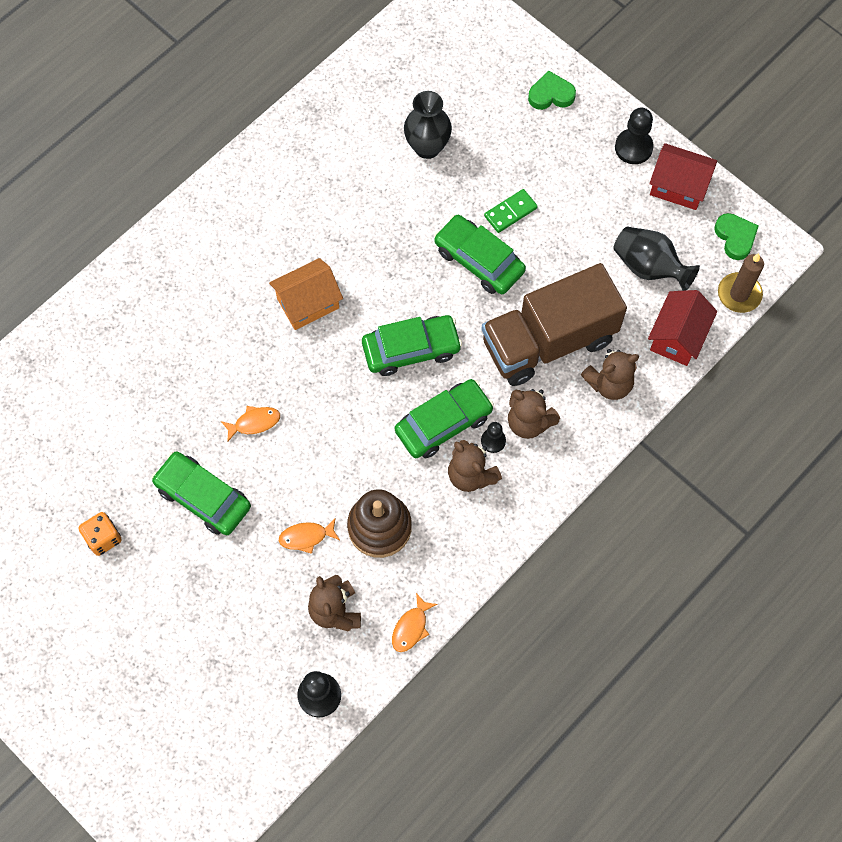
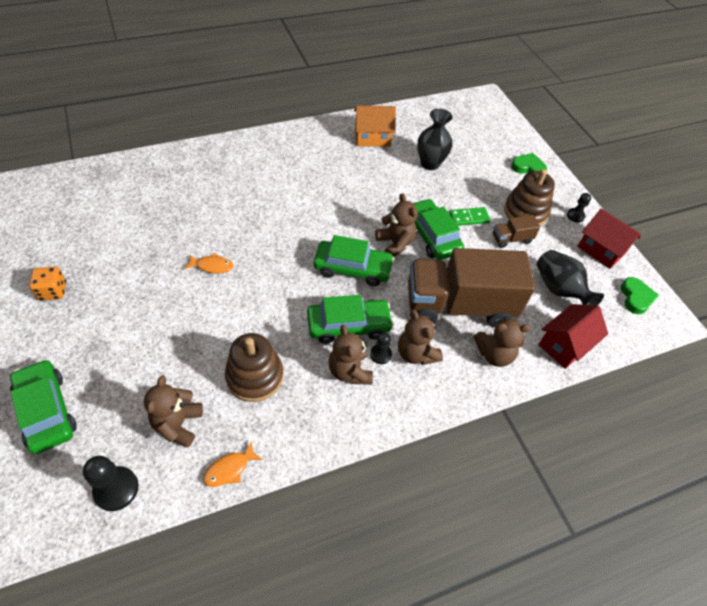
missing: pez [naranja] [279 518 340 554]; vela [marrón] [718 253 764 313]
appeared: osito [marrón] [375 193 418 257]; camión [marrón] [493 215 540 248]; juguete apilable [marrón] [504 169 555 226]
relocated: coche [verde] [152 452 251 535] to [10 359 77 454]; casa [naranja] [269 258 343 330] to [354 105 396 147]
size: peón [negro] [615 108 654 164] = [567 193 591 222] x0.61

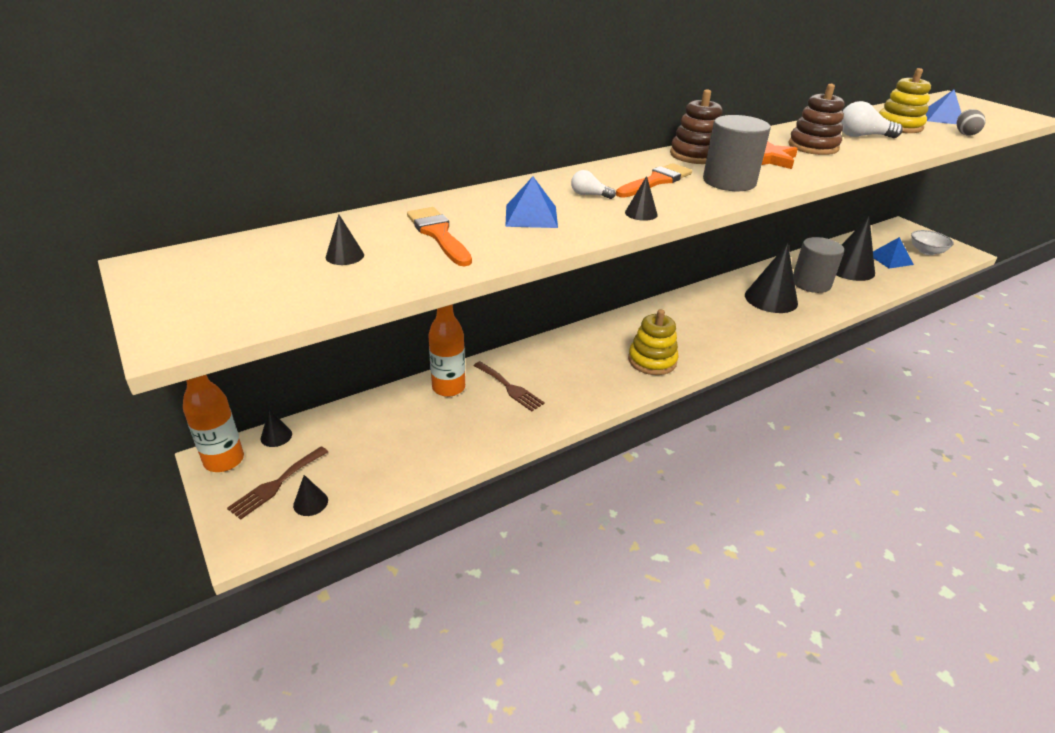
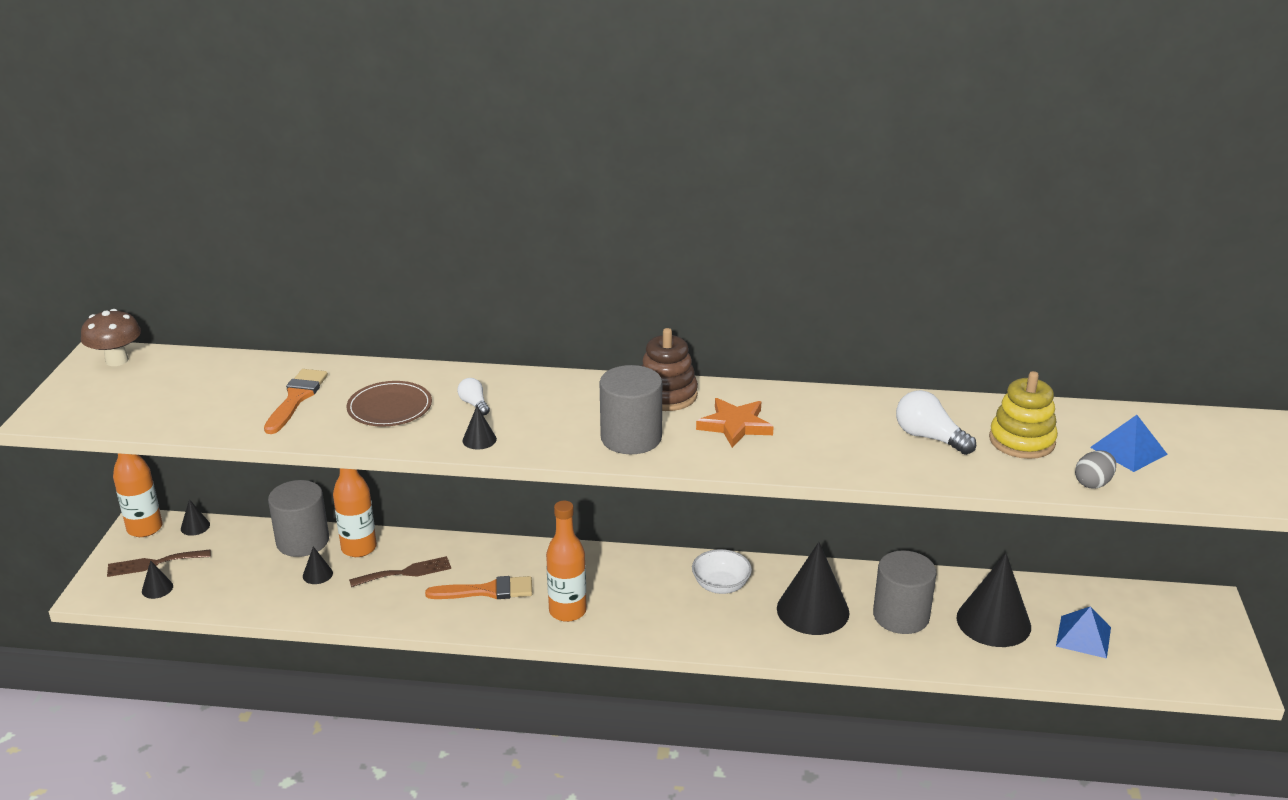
missing: juguete apilable [marrón] [788 84 844 155]
appeared: seta [marrón] [81 309 141 366]; cilindro [gris] [268 480 329 557]
relocated: cono [negro] [326 214 364 265] to [303 547 333 584]; pincel [naranja] [616 163 692 198] to [425 576 532 599]; cuenco [blanco] [911 230 954 255] to [692 549 752 594]
exchanged: pirámide [azul] [505 177 558 228] to plato [marrón] [346 381 432 427]; juguete apilable [amarillo] [628 309 679 375] to botella [naranja] [546 501 587 622]
spun: tenedor [marrón] [473 361 545 411] = [349 556 451 587] 105 degrees counterclockwise

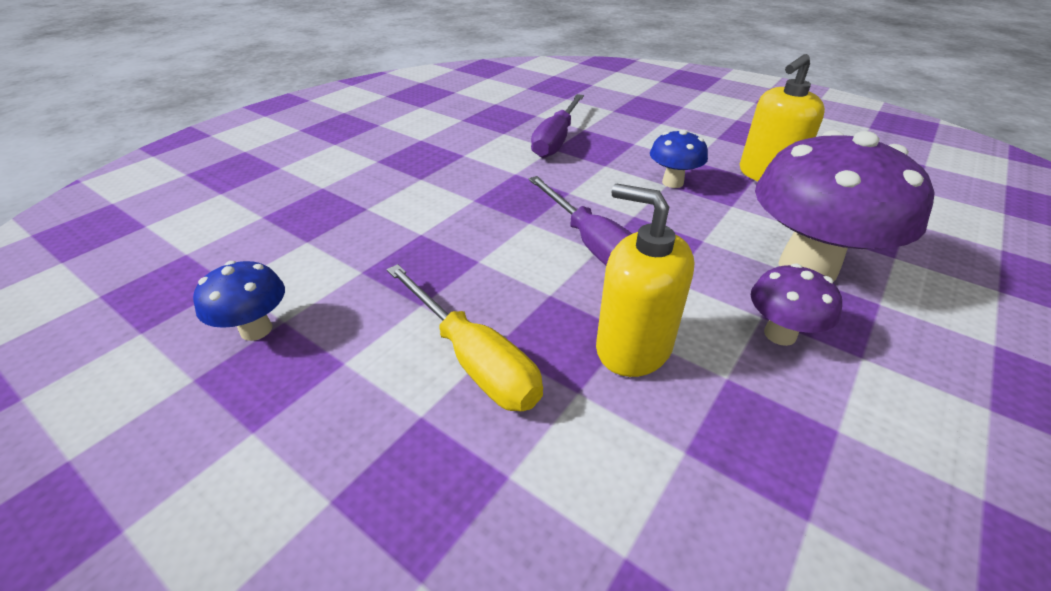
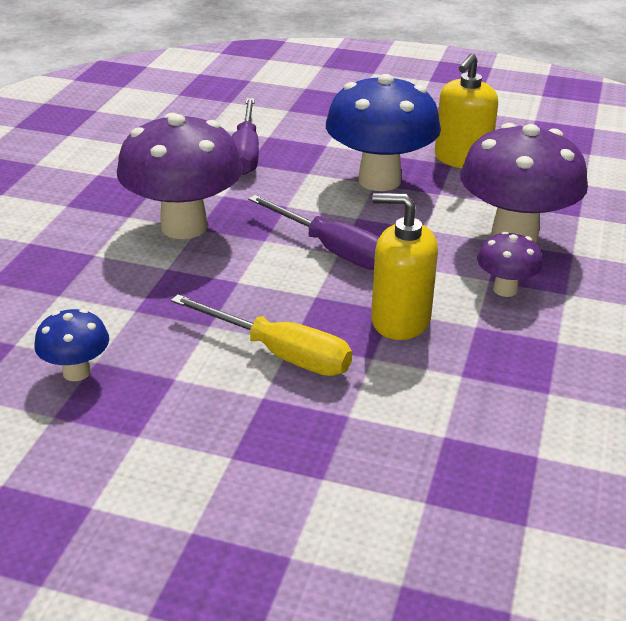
appeared: seta [morado] [117 113 243 239]
size: seta [azul] [650 130 708 188] = [326 74 441 191] x2.06

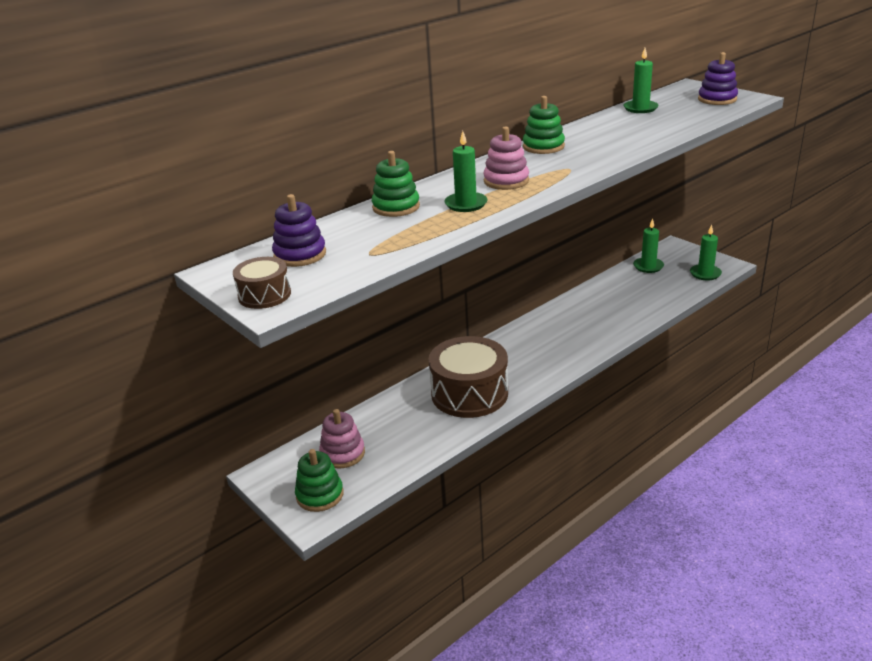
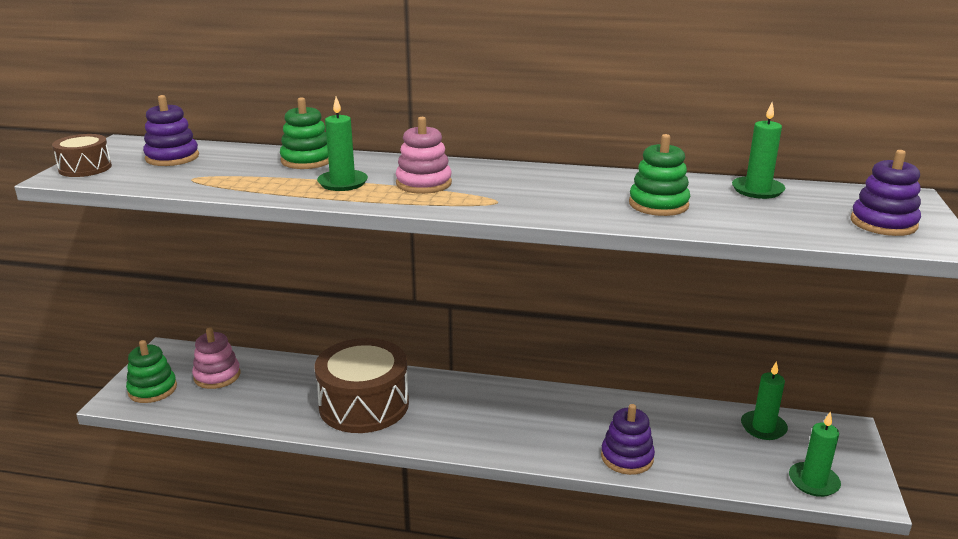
appeared: juguete apilable [morado] [601 404 655 475]
relocated: juguete apilable [verde] [523 96 565 154] to [629 134 690 216]

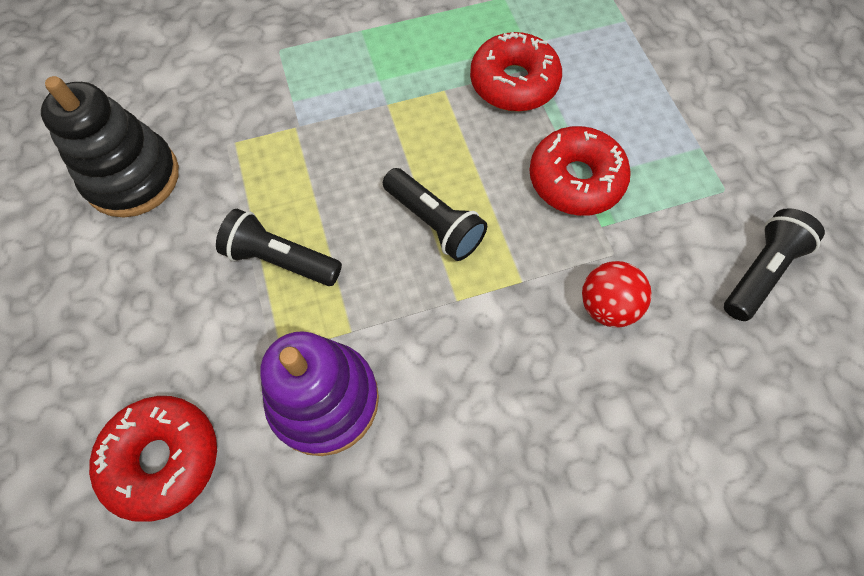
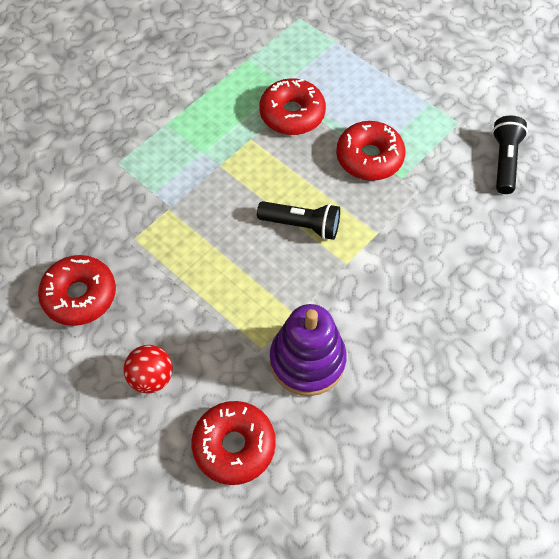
missing: lámpara de mano [negro] [216 209 342 286]
relocated: pelota [rojo] [582 261 651 327] to [124 345 173 393]
exchanged: juguete apilable [negro] [41 76 179 218] to rosquilla [rojo] [38 255 116 326]

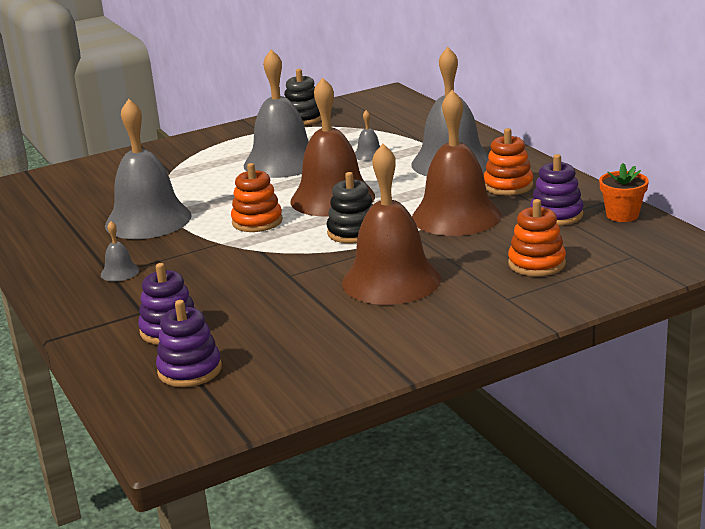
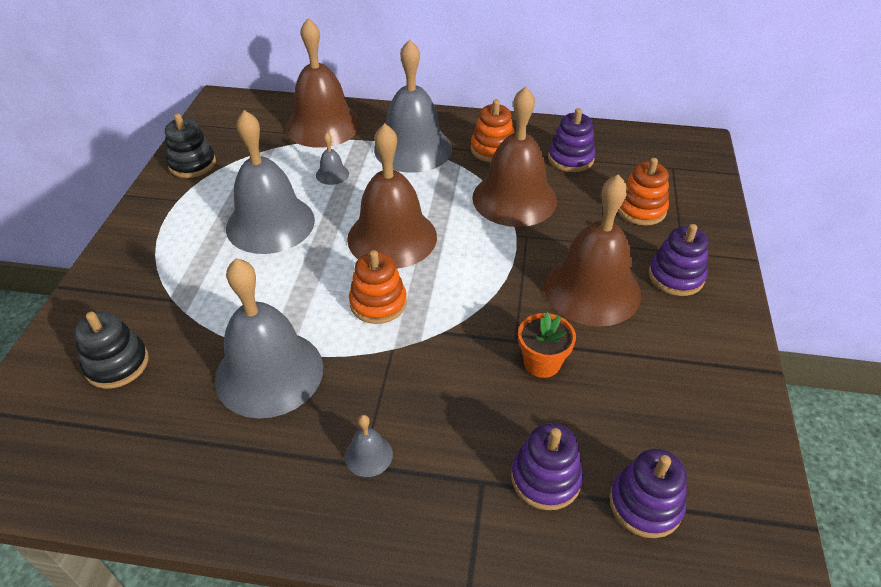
appeared: campana [marrón] [285 18 361 147]; juguete apilable [morado] [649 224 709 296]
relocated: juguete apilable [negro] [327 172 373 243] to [74 311 148 389]; maceta [naranja] [599 163 649 222] to [518 312 576 378]

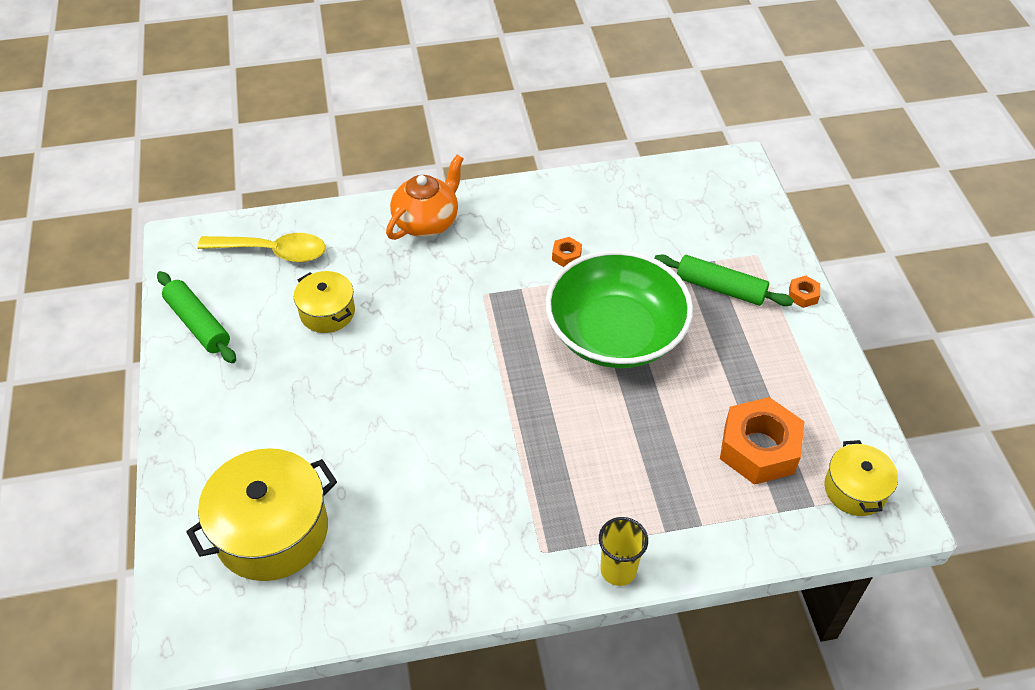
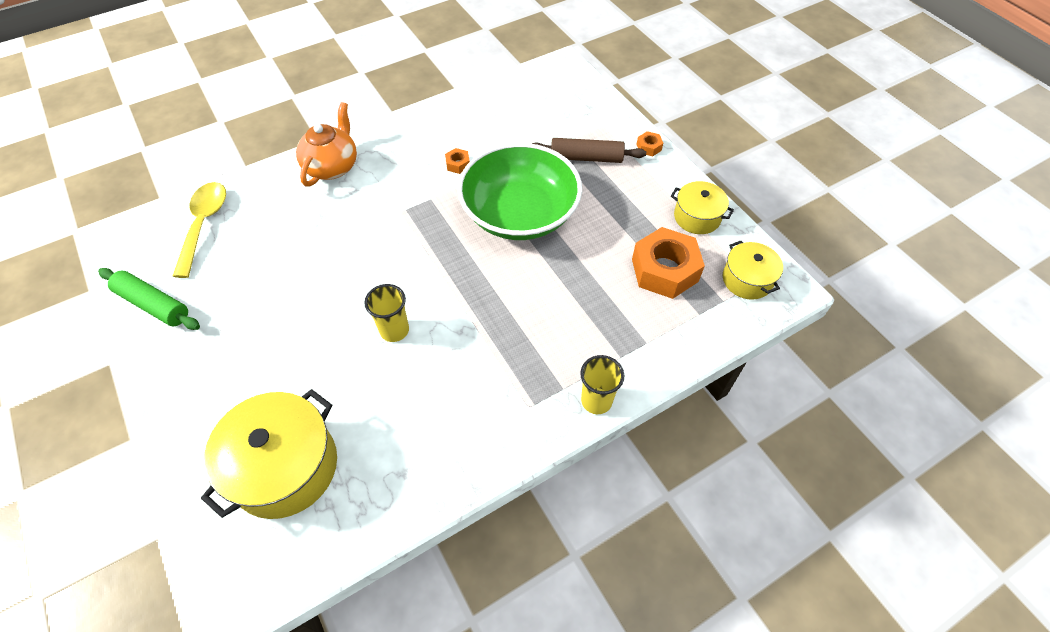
appeared: vaso [amarillo] [364 284 409 342]
relocated: olla [amarillo] [294 271 355 333] to [671 181 734 234]
colour: rodillo [verde] [655 254 794 306] to rodillo [marrón] [532 138 646 163]
spun: cuchara [amarillo] [197 233 326 262] = [173 182 226 278] 75 degrees counterclockwise

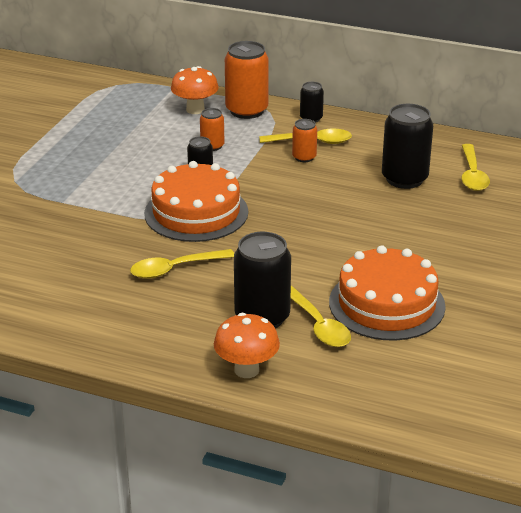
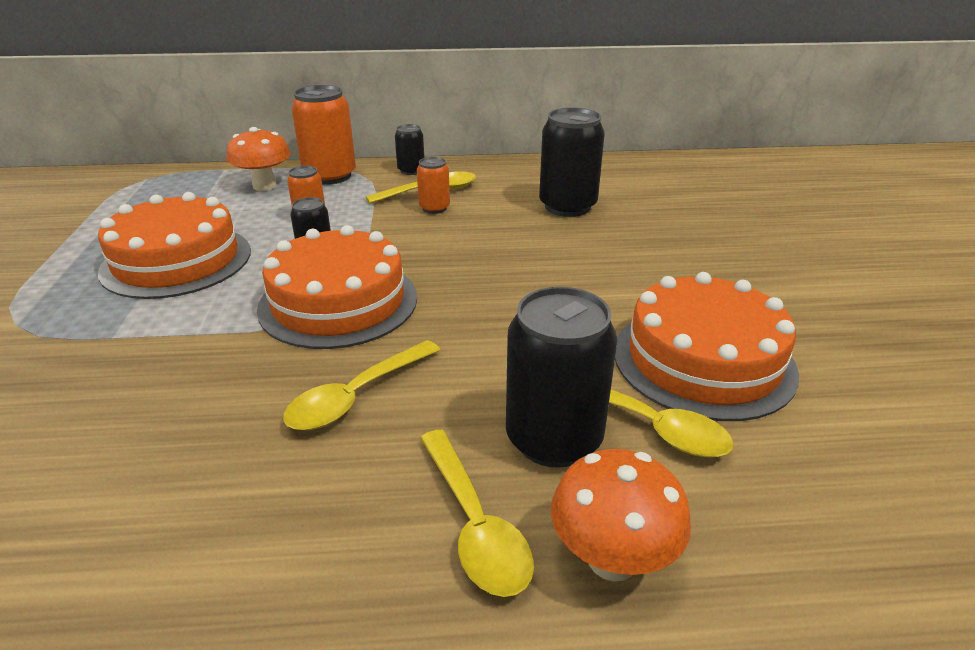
appeared: tarta [naranja] [98 192 251 299]
relocated: cuchara [amarillo] [462 144 490 191] to [420 430 534 597]

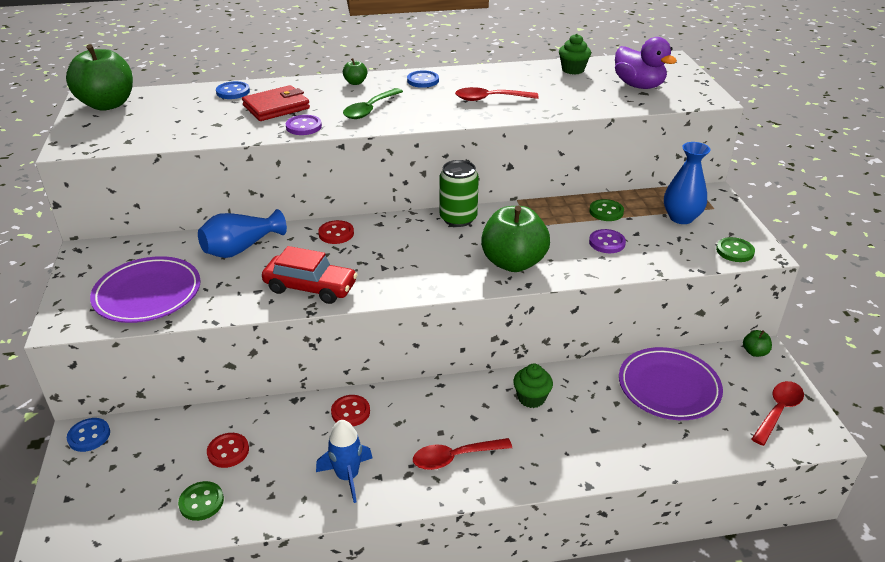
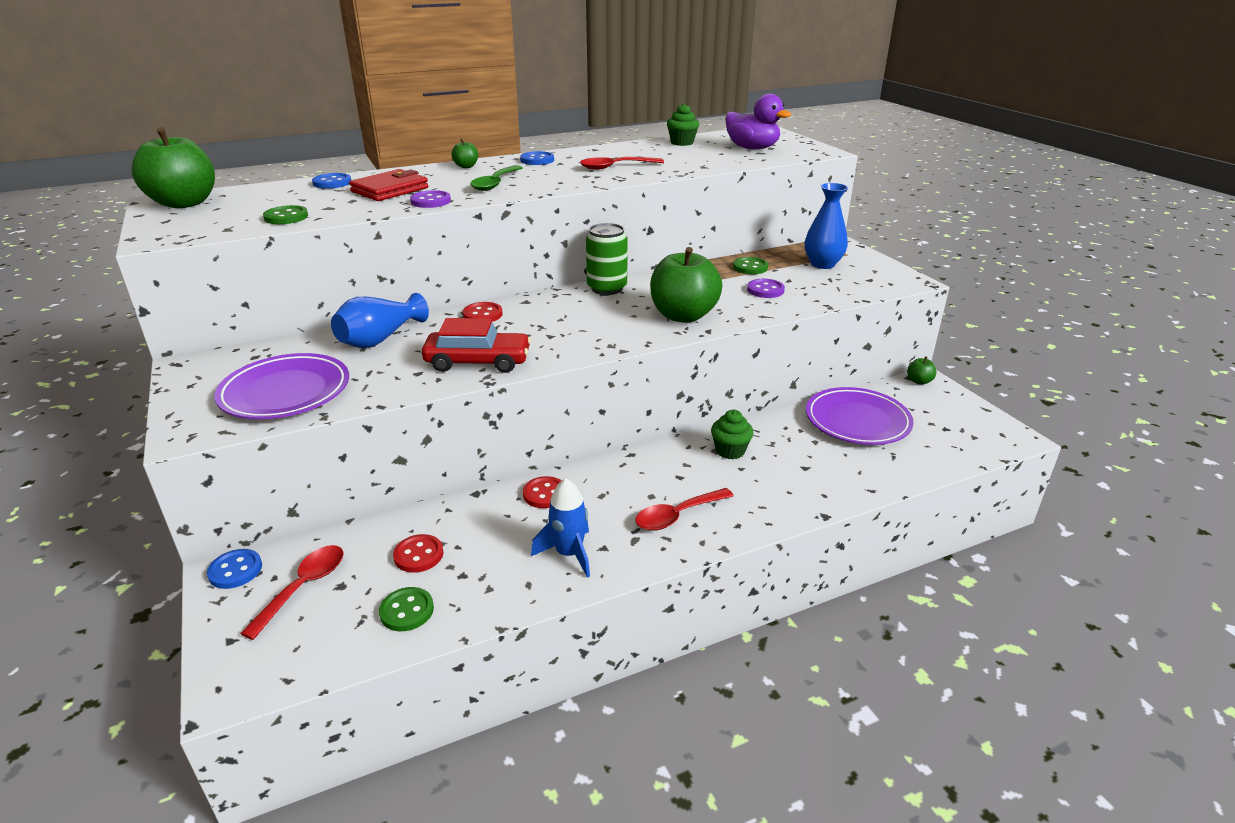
relocated: cuchara [rojo] [752 381 804 446] to [240 545 344 640]; botón [verde] [716 237 755 262] to [263 205 308 224]

